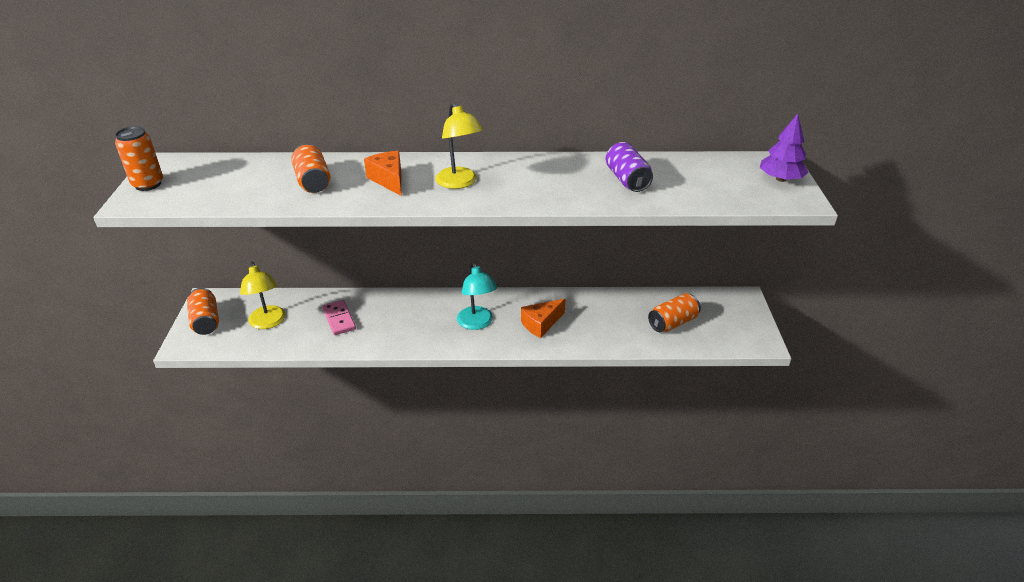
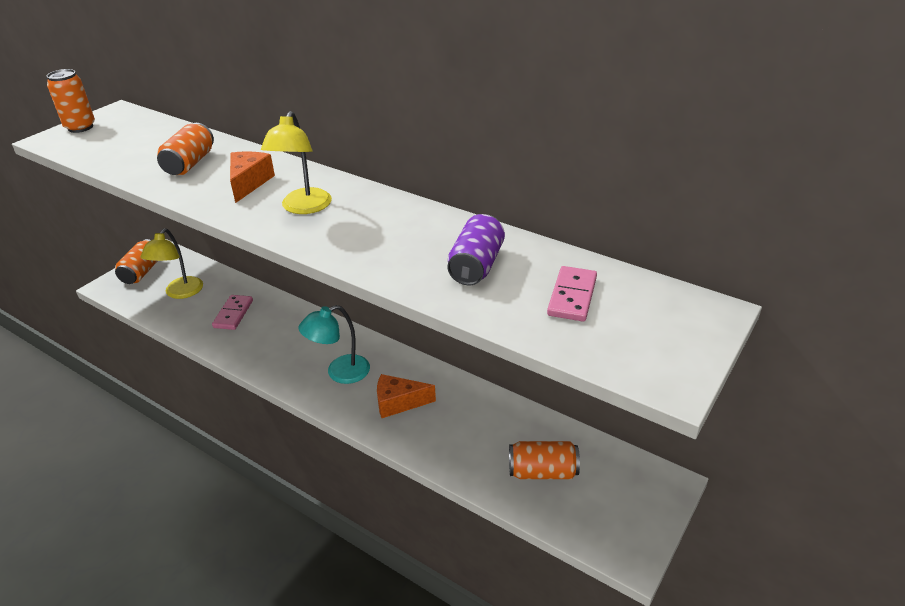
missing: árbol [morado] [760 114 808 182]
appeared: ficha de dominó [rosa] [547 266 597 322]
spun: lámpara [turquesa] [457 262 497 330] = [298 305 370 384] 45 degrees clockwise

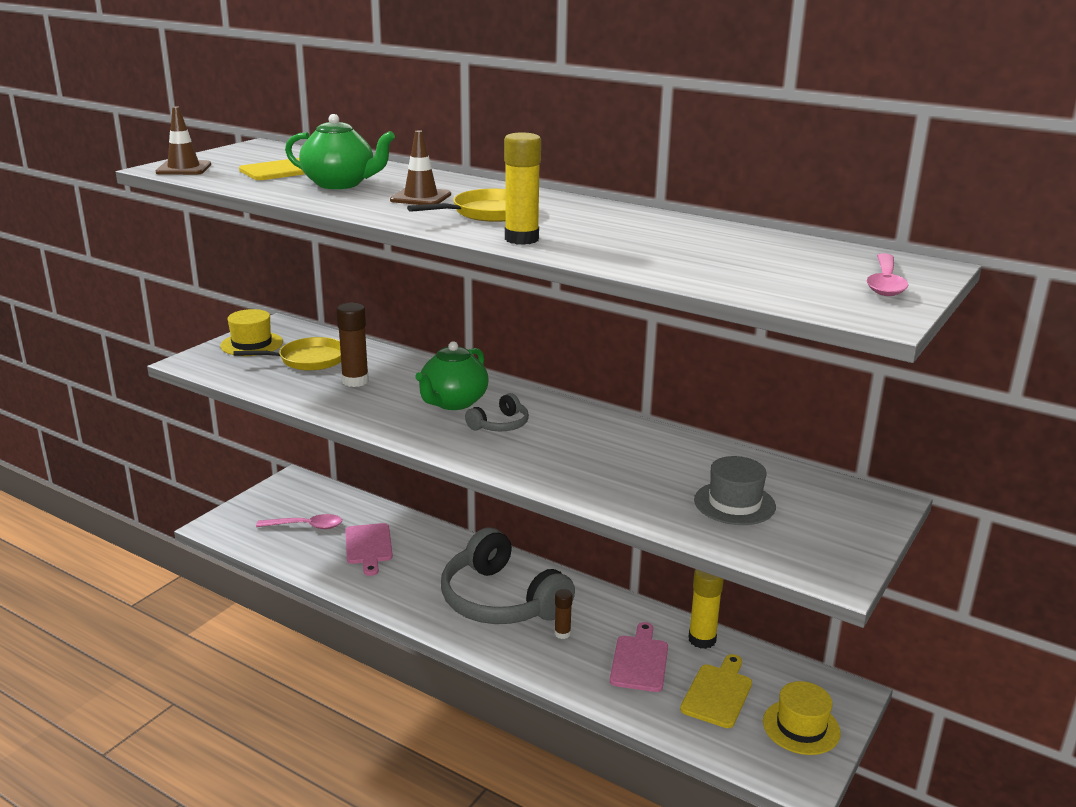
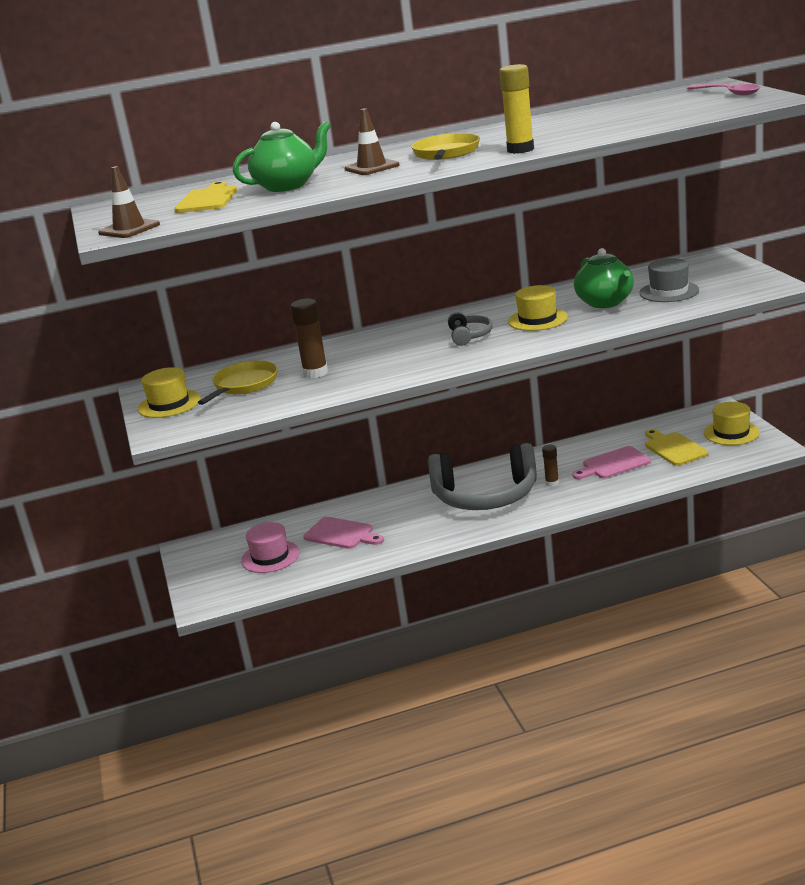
missing: barra de pegamento [amarillo] [689 569 724 649]
appeared: sombrero [amarillo] [508 285 568 331]
relocated: tetera [verde] [415 341 488 410] to [574 248 634 308]
exchanged: cuchara [rosa] [256 514 342 529] to sombrero [rosa] [241 522 300 573]
spun: tabla de cortar [rosa] [610 622 668 692] = [572 446 651 479] 75 degrees counterclockwise

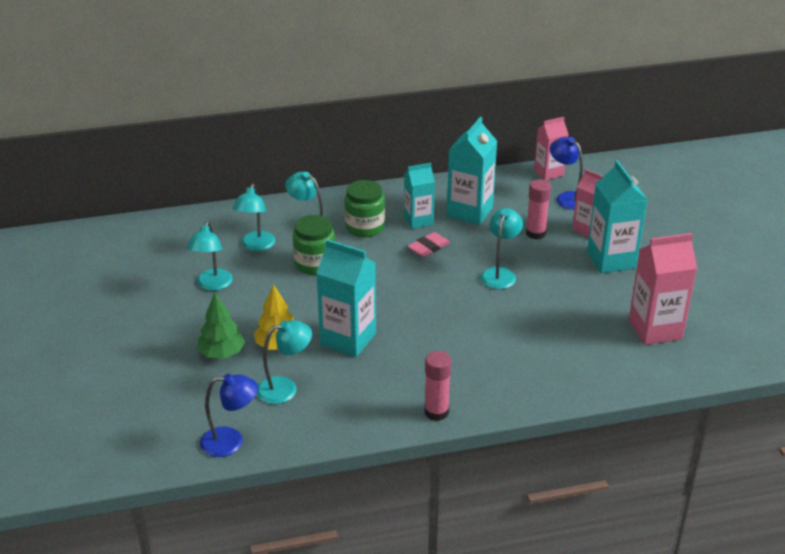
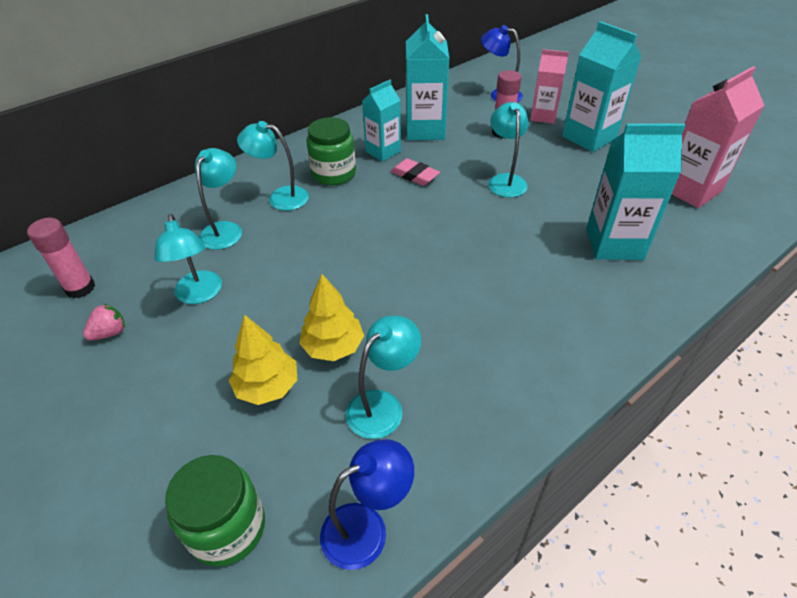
missing: cartón de leche [rosa] [534 117 569 180]
appeared: fresa [rosa] [83 304 125 341]
relocated: barra de pegamento [rosa] [424 351 451 421] to [27 218 95 298]; tarro [verde] [293 215 335 275] to [165 455 265 567]; cartón de leche [turquesa] [316 239 376 357] to [586 124 686 260]
colour: árbol [verde] [197 293 245 359] to árbol [amarillo] [229 315 298 405]
spun: lámpara [turquesa] [233 184 275 251] = [195 148 242 250] 150 degrees counterclockwise; goma de borrar [rosa] [407 232 450 257] = [391 158 440 186] 75 degrees counterclockwise

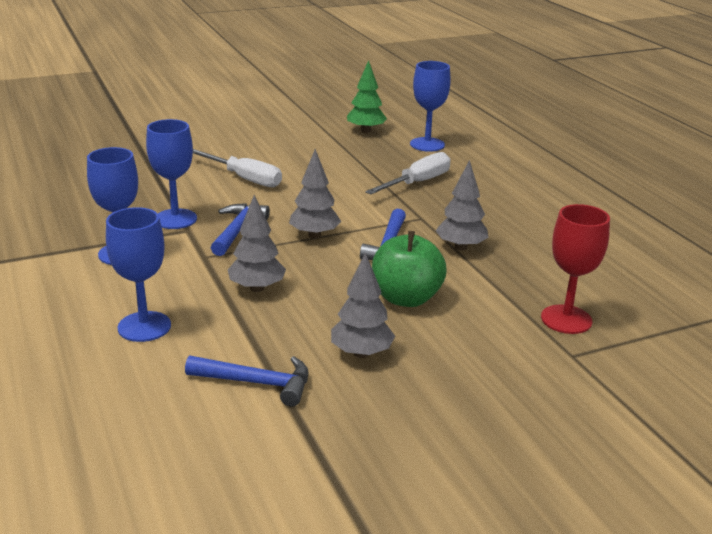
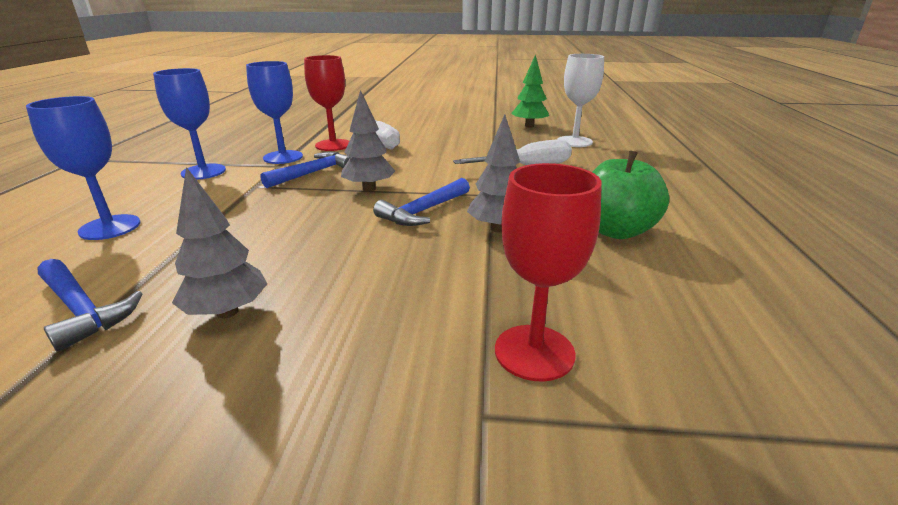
missing: árbol [gris] [228 195 286 292]
appeared: copa [rojo] [304 55 349 151]
relocated: manzana [verde] [372 231 446 307] to [592 151 669 239]
colour: copa [azul] [410 61 451 152] to copa [blanco] [558 54 604 147]

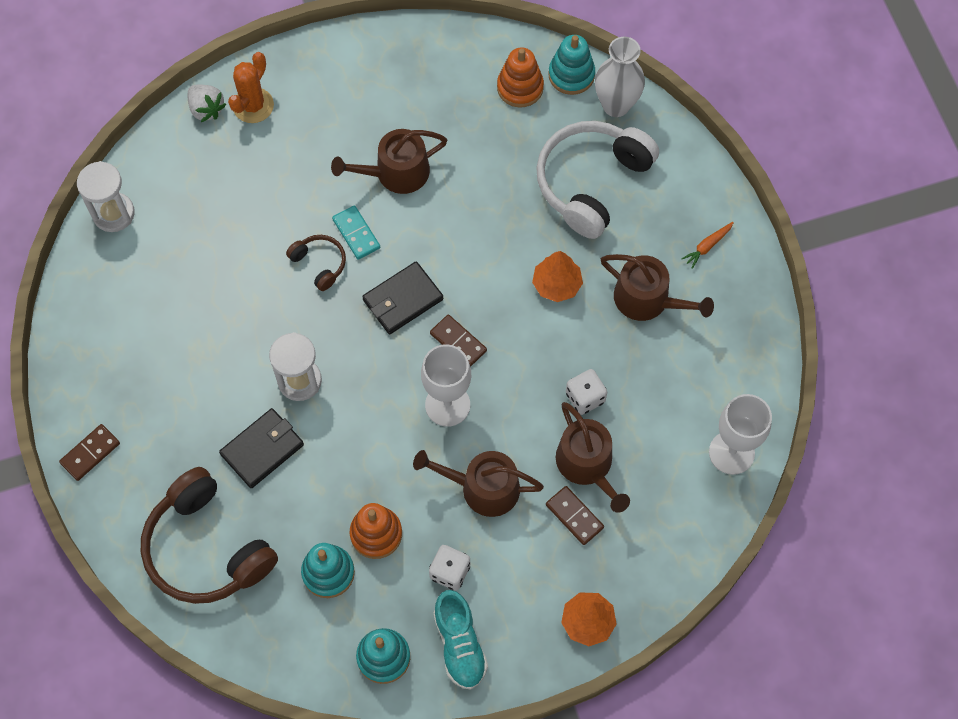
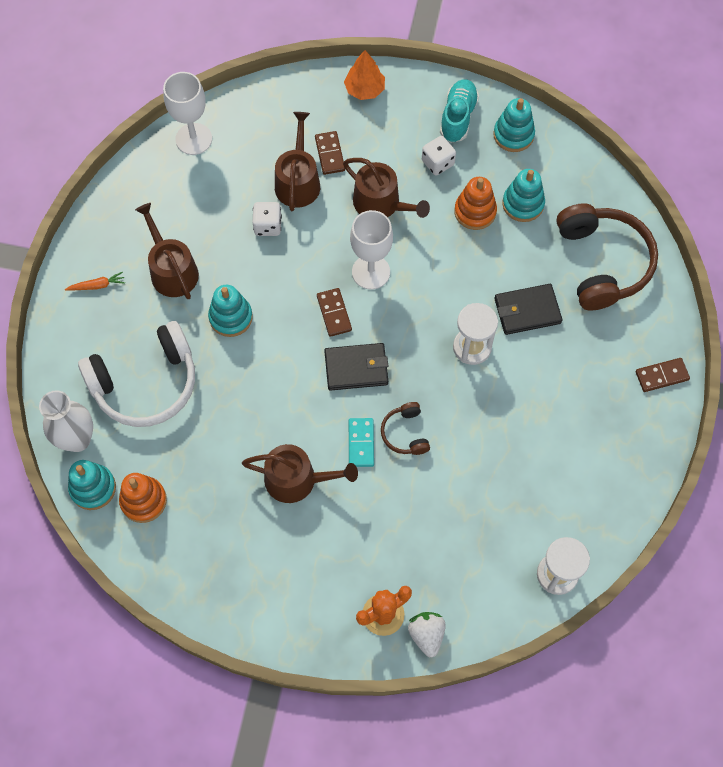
exchanged: árbol [naranja] [532 251 583 302] to juguete apilable [turquesa] [208 285 253 337]

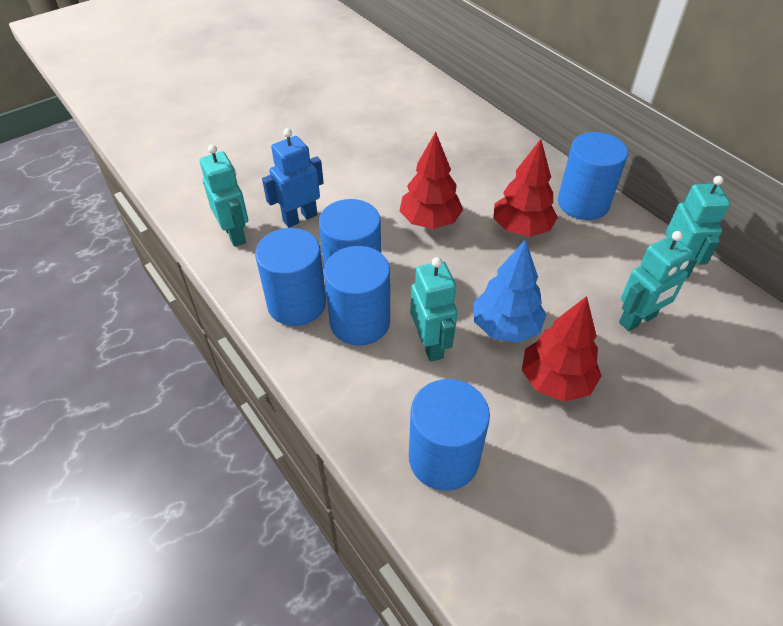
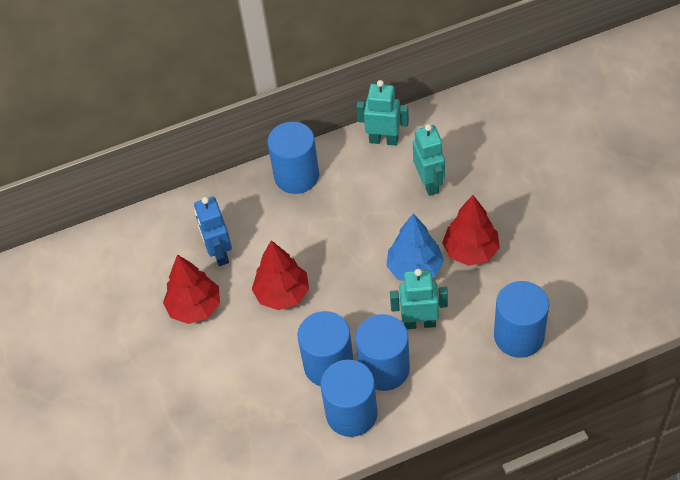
missing: robot [turquesa] [200 145 248 247]
relocated: árbol [rojo] [493 139 558 237] to [163 254 220 324]; robot [azul] [262 128 324 228] to [194 196 232 266]

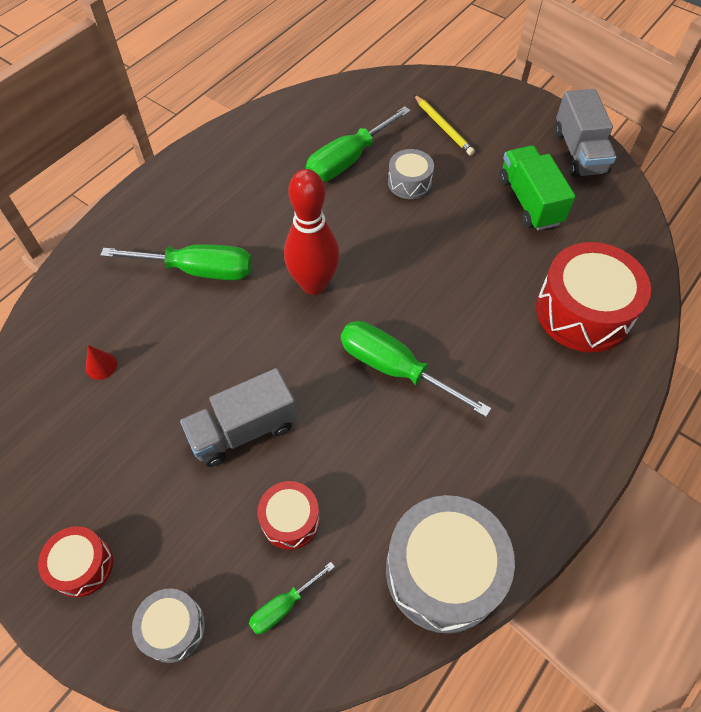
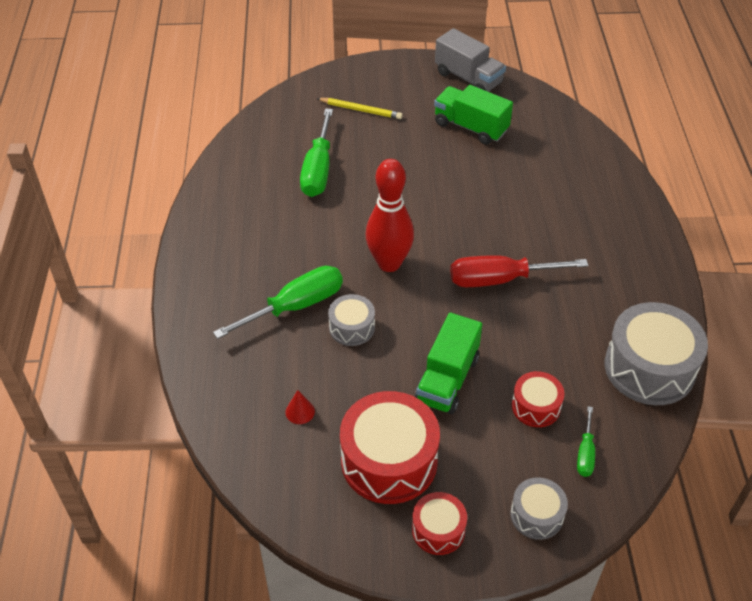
relocated: tambor [gris] [388 149 434 199] to [328 294 375 346]; tambor [rojo] [536 242 651 352] to [340 391 440 504]
colour: camión [gris] [180 368 298 467] to camión [verde] [415 313 482 414]; destornillador [verde] [341 321 492 417] to destornillador [rojo] [450 255 588 287]

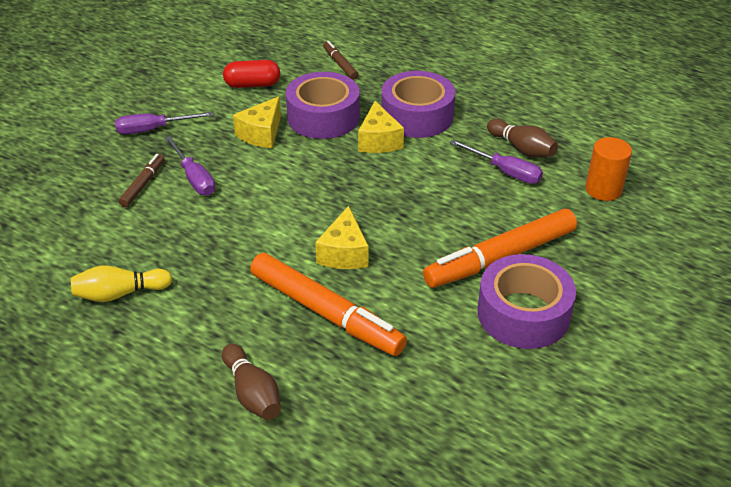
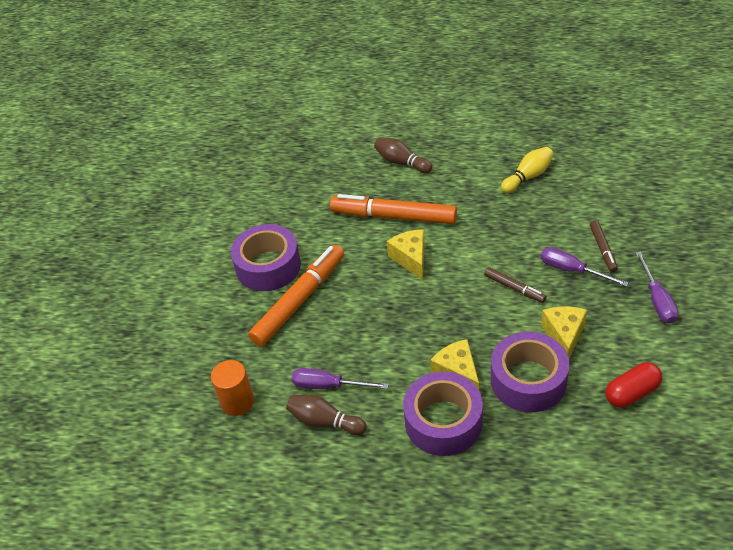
relocated: rotulador [marrón] [323 41 358 80] to [484 267 547 303]
spun: destornillador [morado] [115 112 214 134] = [635 252 678 324] 120 degrees clockwise

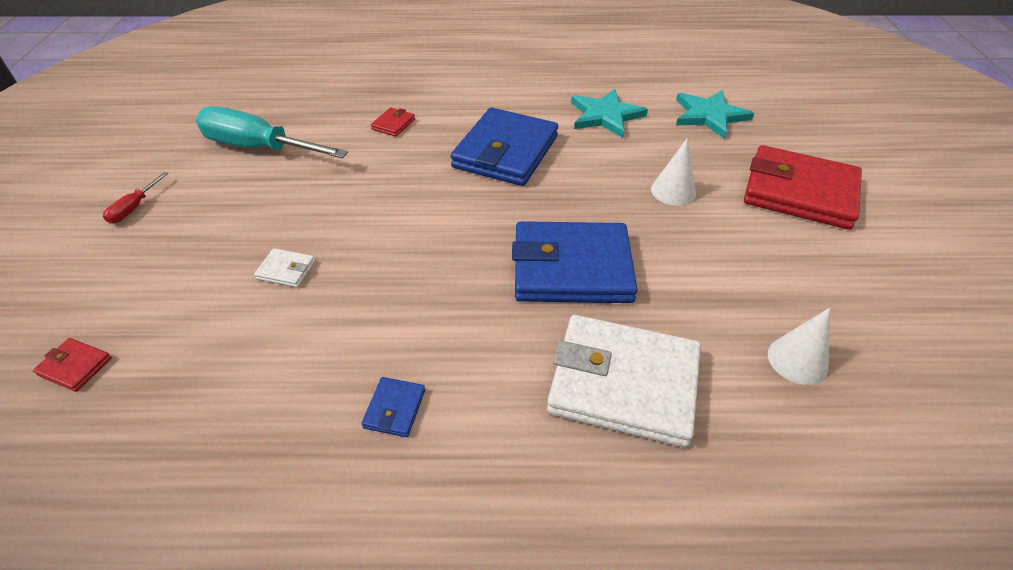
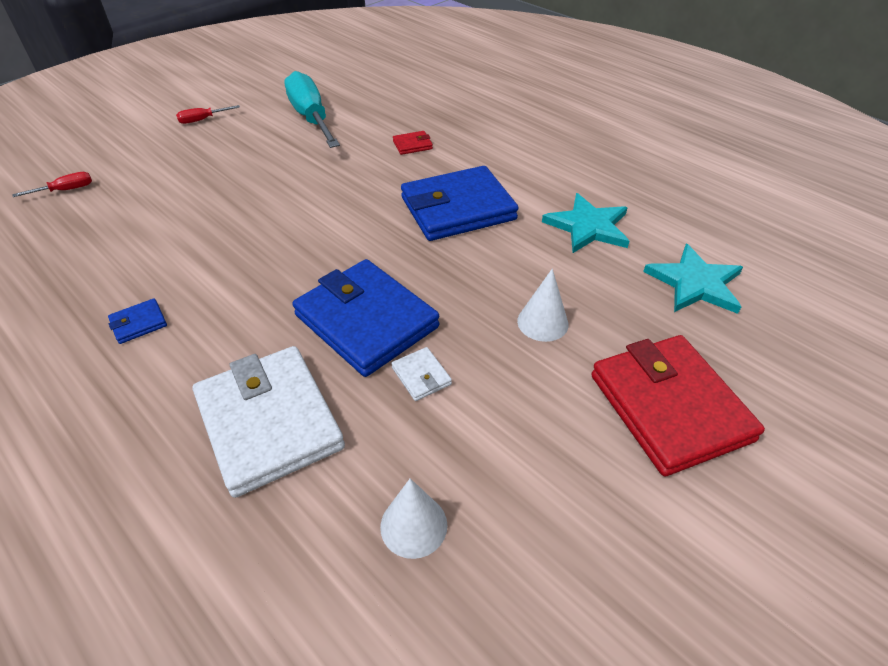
relocated: cartera [blanco] [254 248 315 288] to [391 347 452 401]
exchanged: cartera [rojo] [33 338 112 392] to destornillador [rojo] [12 172 92 197]

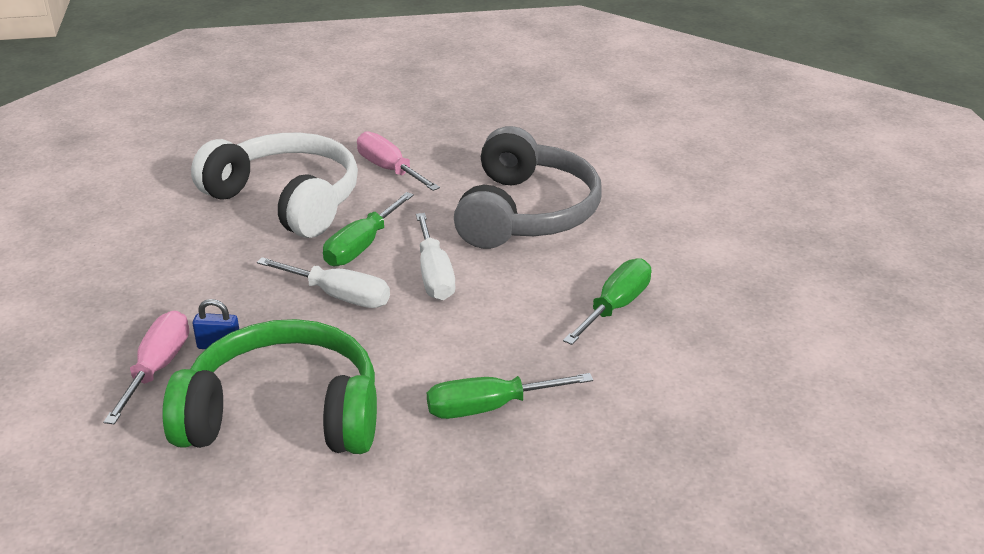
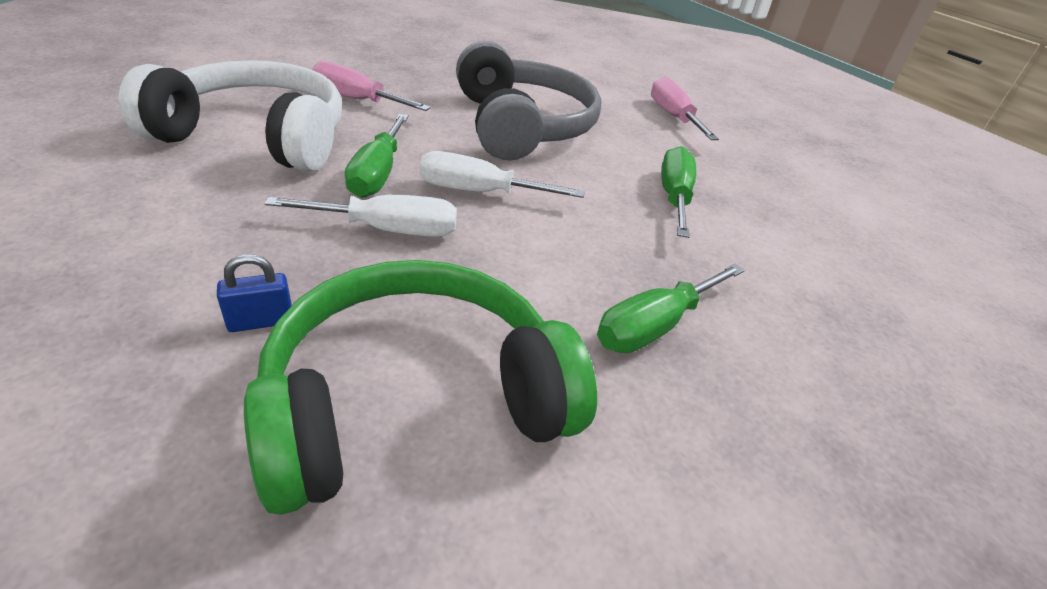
relocated: destornillador [rosa] [104 311 189 424] to [651 77 719 140]
spun: destornillador [blanco] [416 213 455 300] = [419 151 585 198] 135 degrees clockwise

